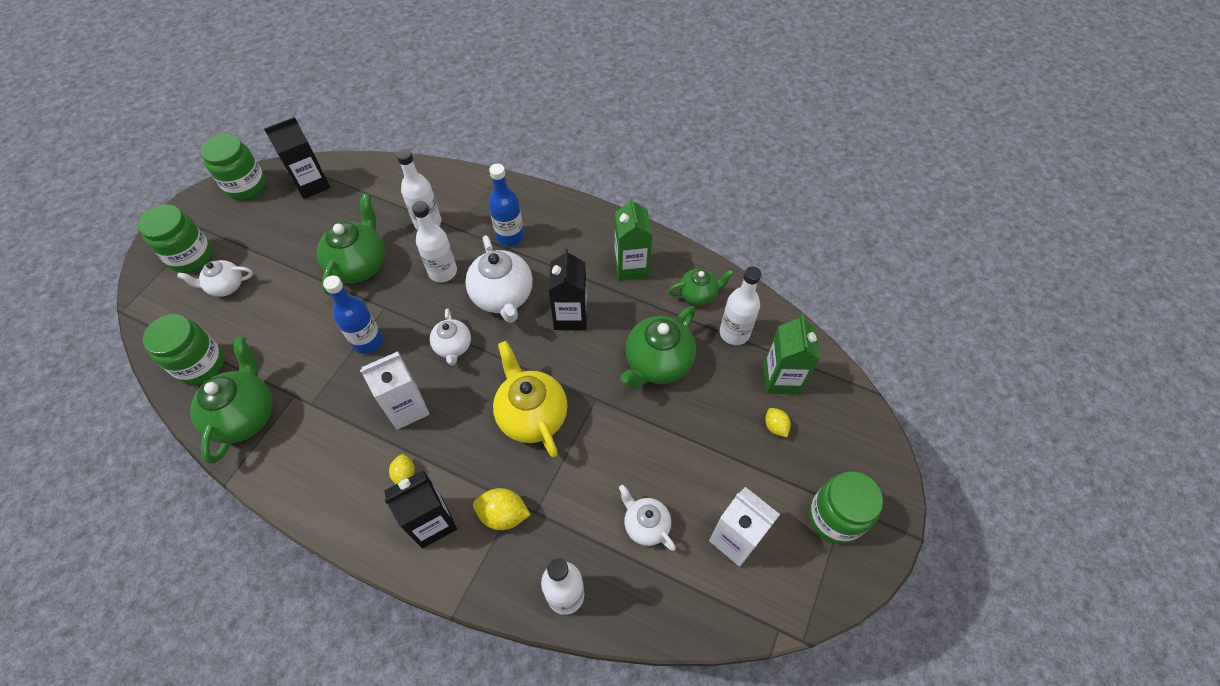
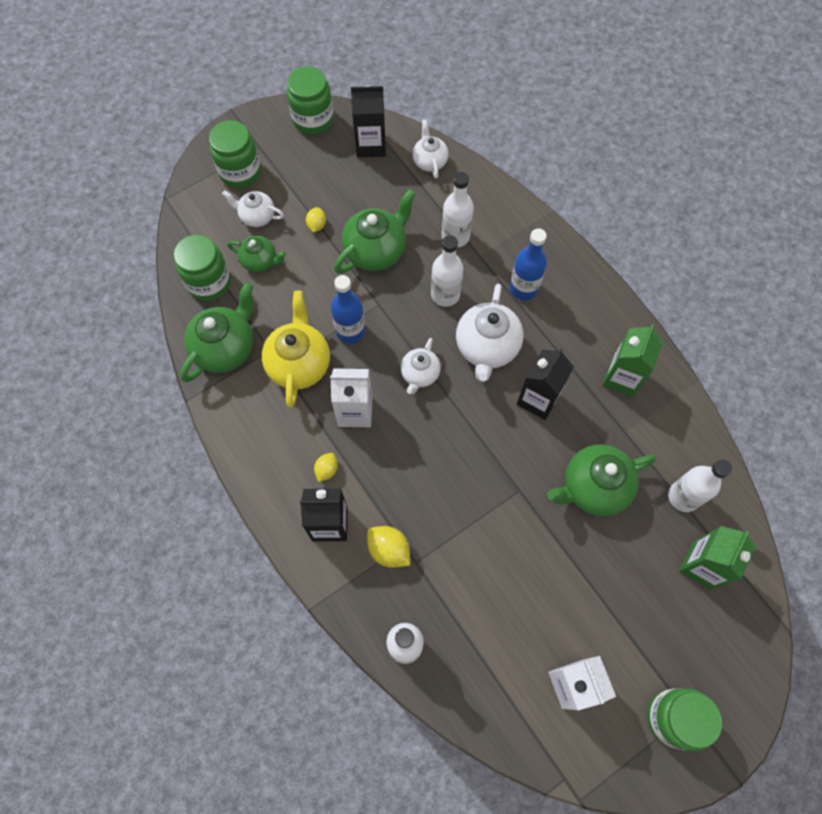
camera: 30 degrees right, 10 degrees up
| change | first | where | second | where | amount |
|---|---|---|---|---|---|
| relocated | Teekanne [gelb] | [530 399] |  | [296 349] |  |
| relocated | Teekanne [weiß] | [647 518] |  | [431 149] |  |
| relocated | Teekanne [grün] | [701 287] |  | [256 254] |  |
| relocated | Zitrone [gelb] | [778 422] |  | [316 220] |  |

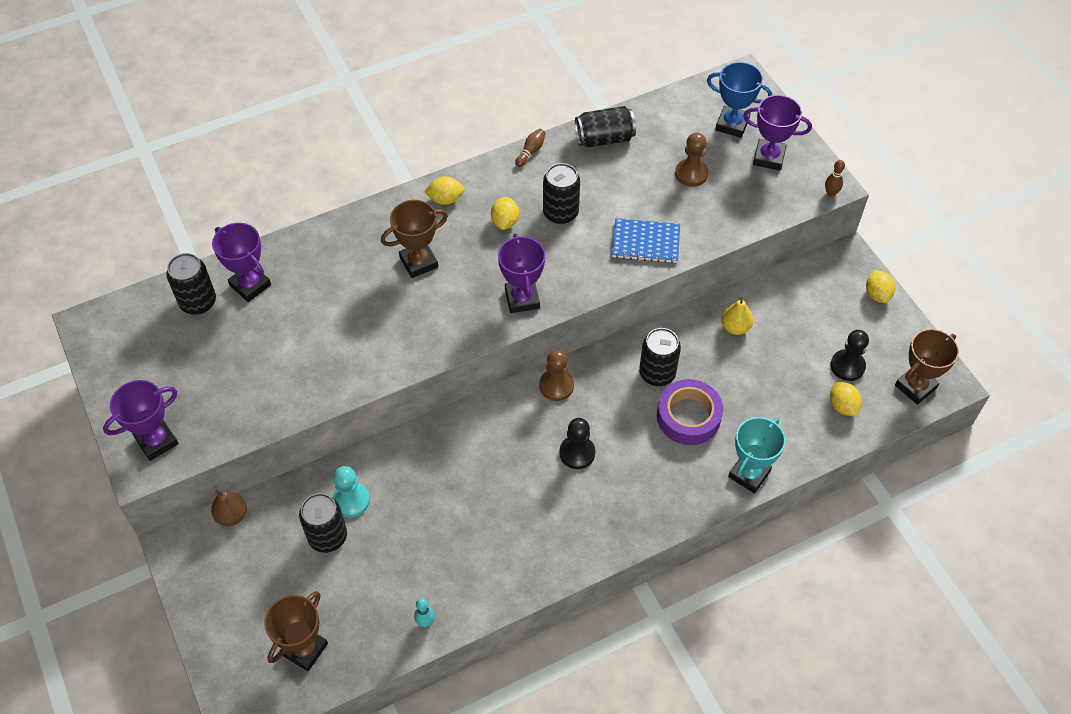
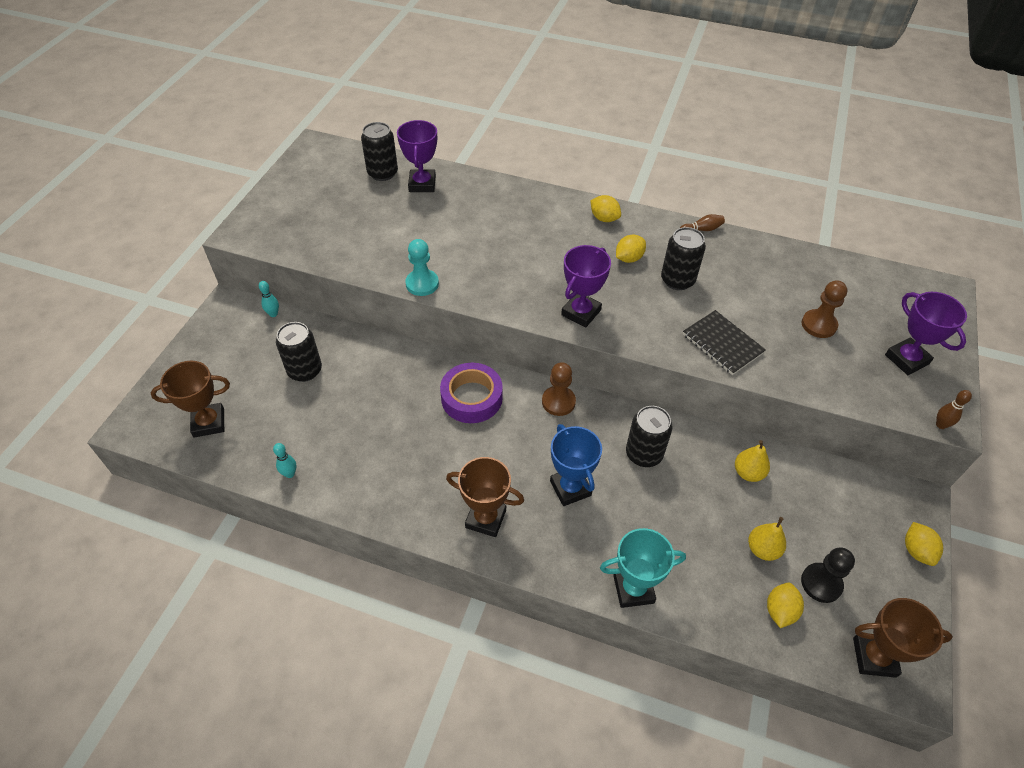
camera: 45 degrees right, 5 degrees down
| change | first | where | second | where | amount |
|---|---|---|---|---|---|
| missing | Pokal [lila] | [141 420] |  |  |  |
| exchanged | Birne [braun] | [229 508] | Bowlingkegel [türkis] | [269 299] |  |
| relocated | Bauer [türkis] | [351 492] |  | [422 267] |  |
| relocated | Pokal [braun] | [414 239] |  | [485 497] |  |
| missing | Bauer [schwarz] | [577 443] |  |  |  |
| missing | Dose [schwarz] | [605 127] |  |  |  |
| colour | Notizbuch [blau] | [646 240] | Notizbuch [schwarz] | [724 342] |  |
| relocated | Klebeband [lila] | [690 412] |  | [471 393] |  |
| relocated | Pokal [blau] | [739 100] |  | [576 465] |  |
| spun | Zitrone [gelb] | [880 286] |  | [924 544] | 45 degrees counterclockwise |
| appeared |  |  | Birne [gelb] | [767 539] |  |

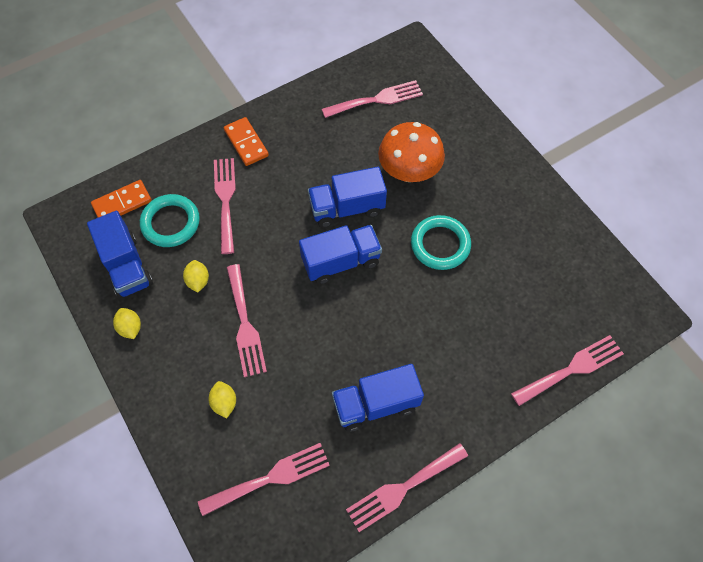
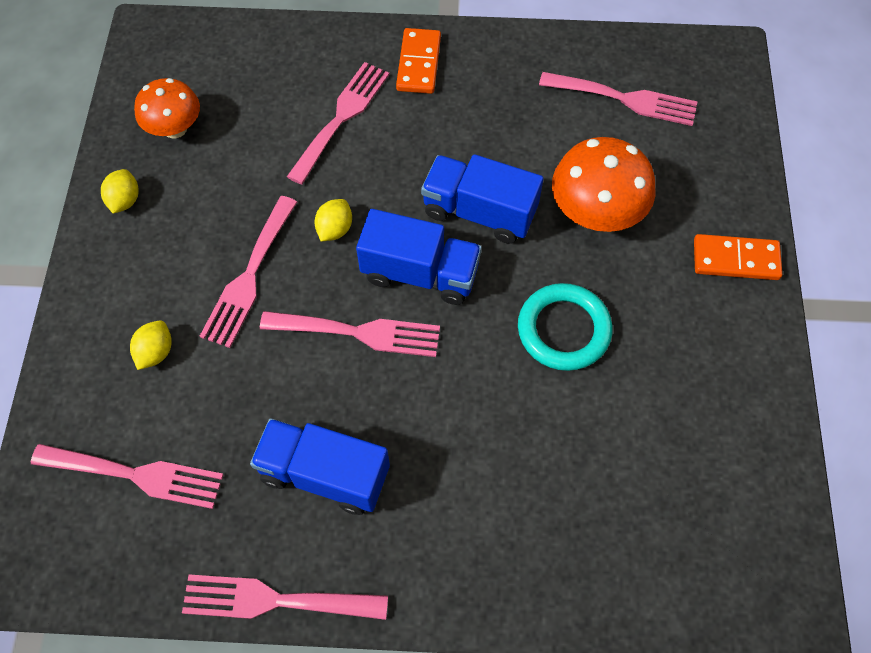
camera: 35 degrees right, 0 degrees up
| change | first | where | second | where | amount |
|---|---|---|---|---|---|
| exchanged | Lastwagen [blau] | [120 254] | Pilz [orange] | [167 108] |  |
| relocated | Dominostein [orange] | [121 198] |  | [738 257] |  |
| missing | Ring [türkis] | [170 220] |  |  |  |
| relocated | Zitrone [gelb] | [196 276] |  | [333 220] |  |
| relocated | Gabel [rosa] | [567 370] |  | [350 334] |  |

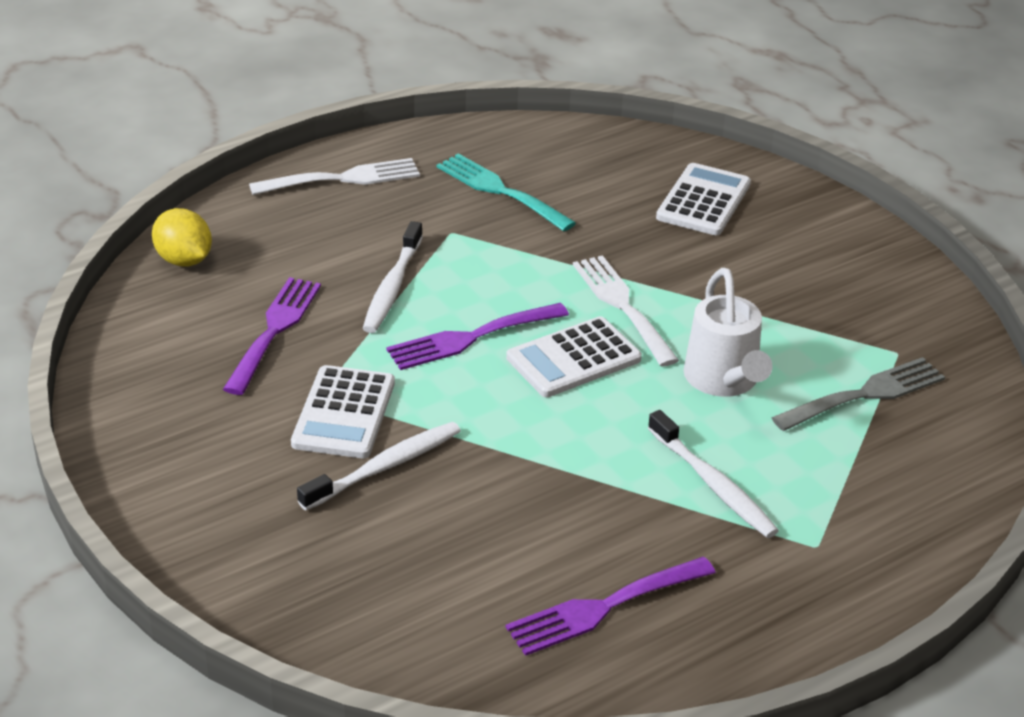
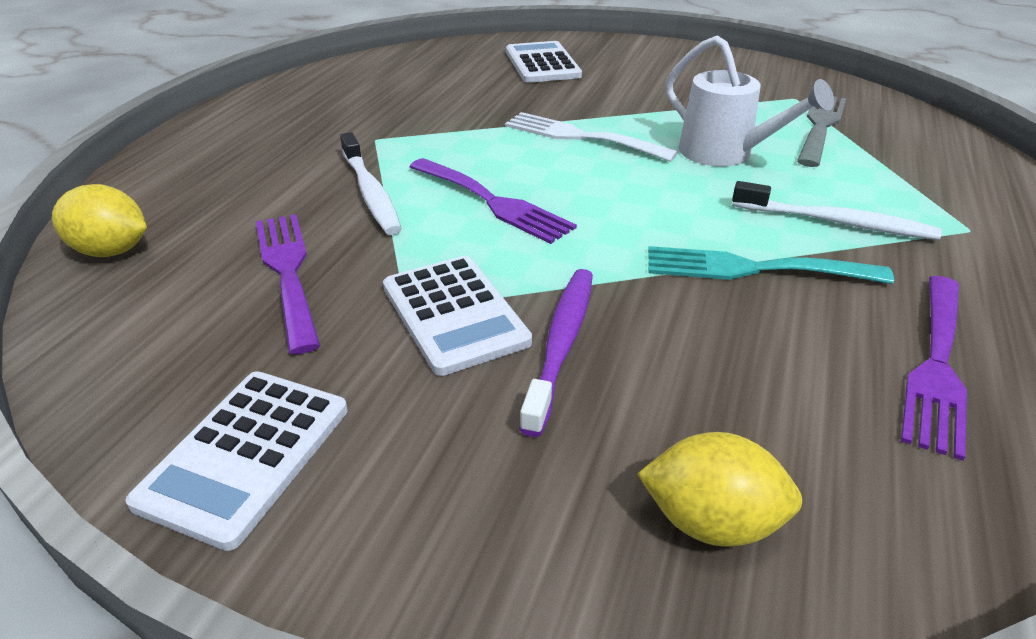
camera: 35 degrees left, 0 degrees up
| change | first | where | second | where | amount |
|---|---|---|---|---|---|
| missing | Gabel [weiß] | [334 176] |  |  |  |
| colour | Zahnbürste [weiß] | [379 466] | Zahnbürste [lila] | [556 353] |  |
| spun | Gabel [lila] | [477 336] |  | [493 201] | 75 degrees counterclockwise |
| relocated | Gabel [türkis] | [506 192] |  | [771 265] |  |
| relocated | Taschenrechner [weiß] | [574 356] |  | [236 461] |  |
| appeared |  |  | Zitrone [gelb] | [720 489] |  |

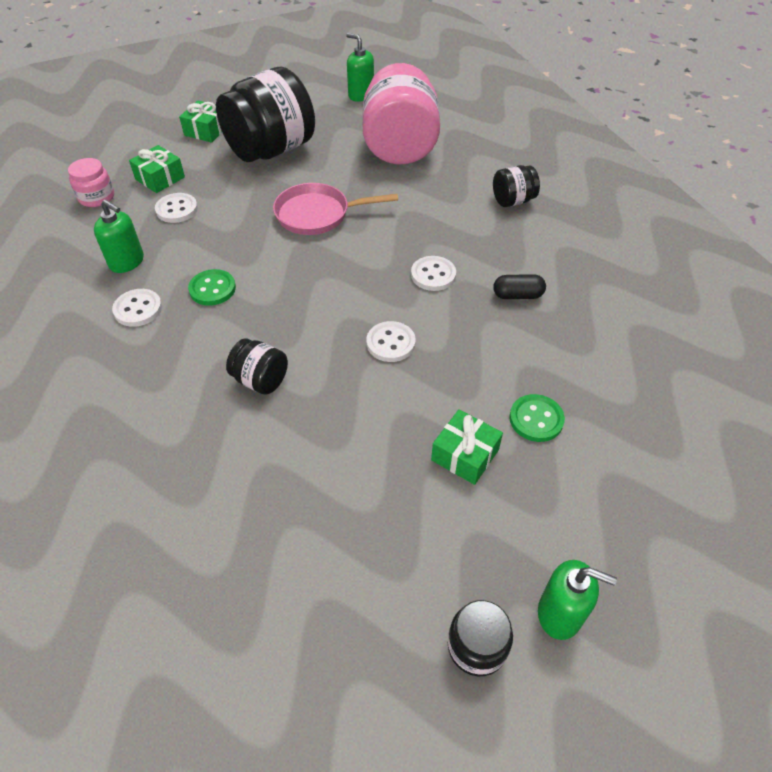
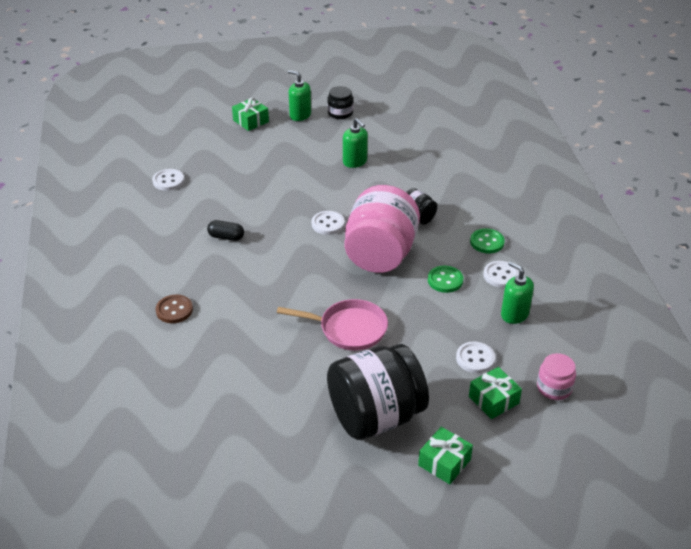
camera: 165 degrees left, 10 degrees down
| change | first | where | second | where | amount |
|---|---|---|---|---|---|
| relocated | Seifenspender [grün] | [360 67] |  | [355 143] |  |
| relocated | Einmachglas [rosa] | [401 113] |  | [382 229] |  |
| relocated | Knopf [weiß] | [433 273] |  | [168 180] |  |
| relocated | Geschenk [grün] | [467 447] |  | [250 114] |  |
| exchanged | Einmachglas [schwarz] | [516 186] | Knopf [braun] | [174 309] |  |
| relocated | Knopf [grün] | [537 418] |  | [487 240] |  |

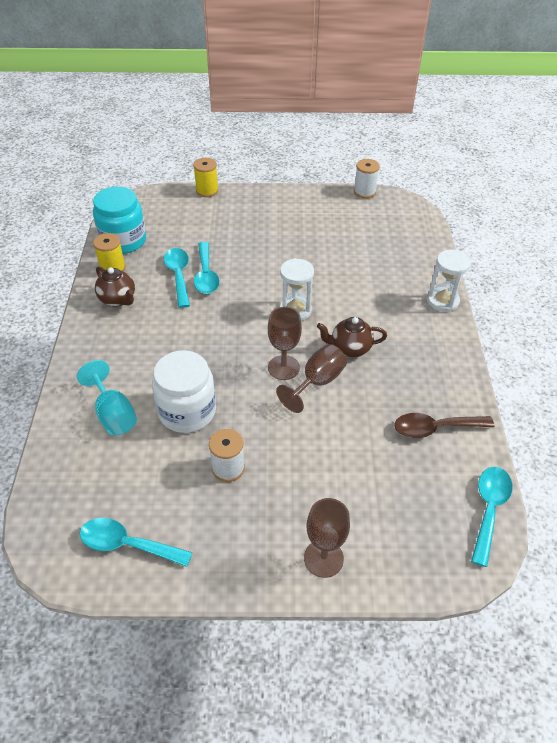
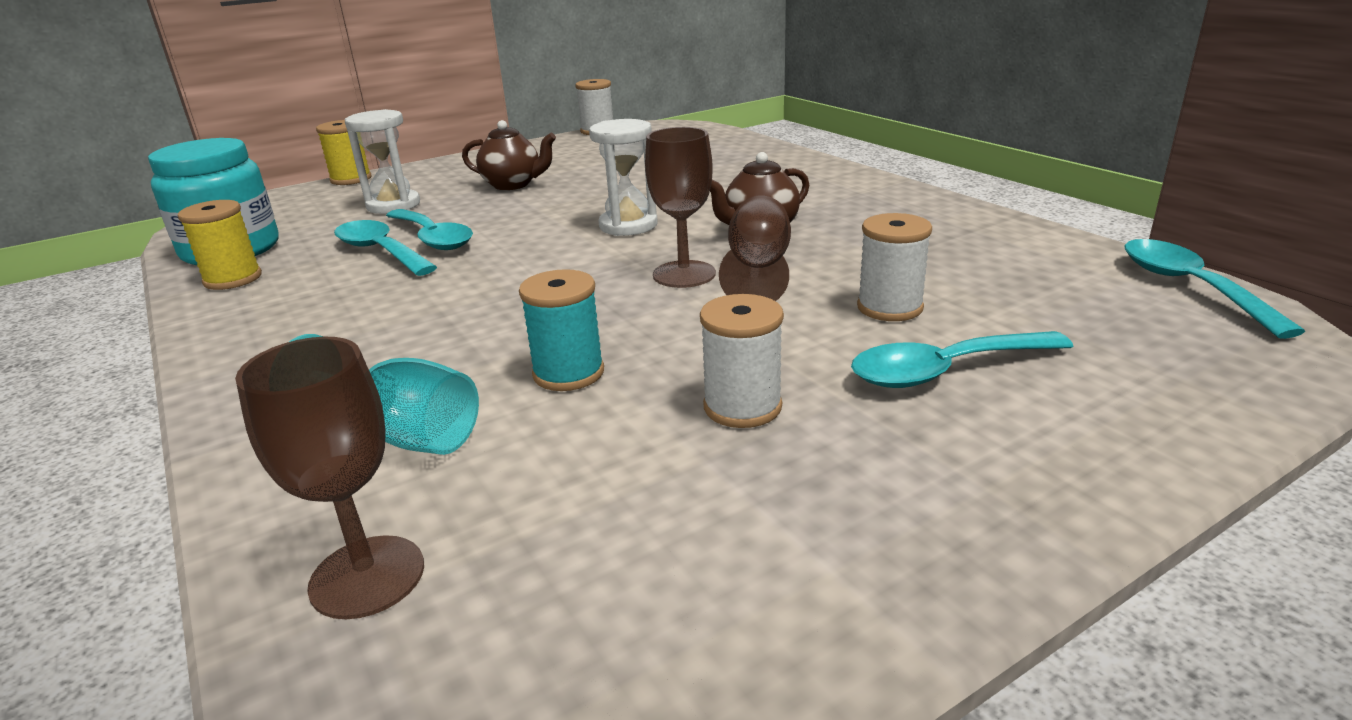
camera: 30 degrees left, 20 degrees down
| change | first | where | second | where | amount |
|---|---|---|---|---|---|
| relocated | Löffel [türkis] | [136 542] |  | [962 359] |  |
| relocated | Teekanne [braun] | [115 286] |  | [509 155] |  |
| exchanged | Einmachglas [weiß] | [184 391] | Garnrolle [türkis] | [561 330] |  |
| relocated | Kelch [braun] | [327 538] |  | [329 478] |  |
| missing | Löffel [braun] | [444 425] |  |  |  |
| relocated | Sanduhr [weiß] | [449 281] |  | [382 161] |  |
| appeared |  |  | Garnrolle [weiß] | [894 267] |  |

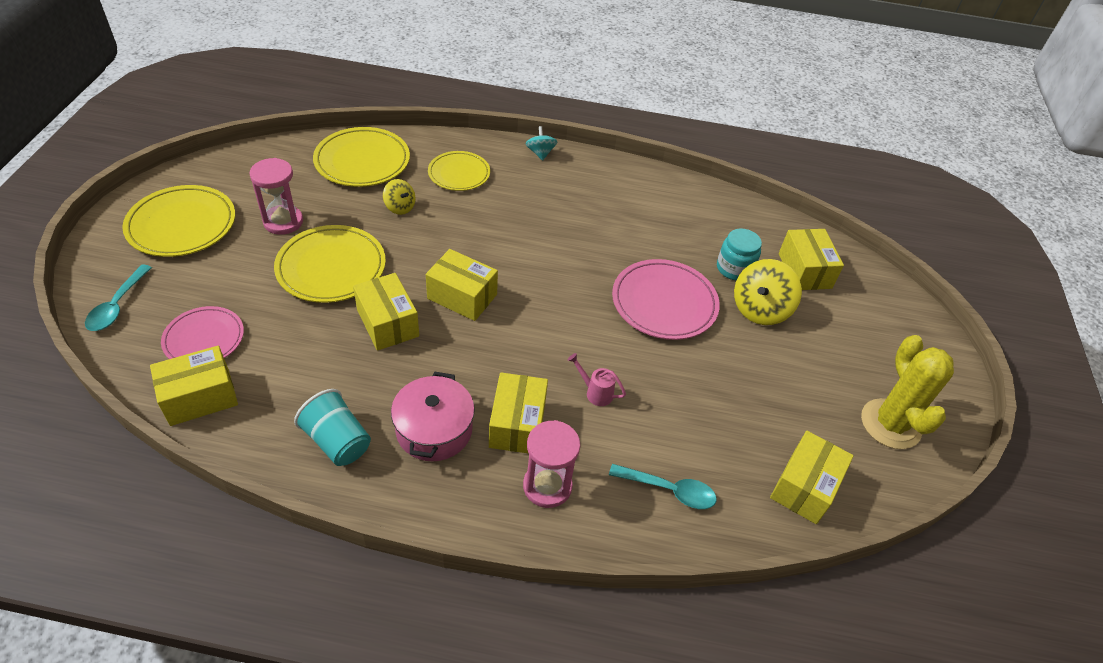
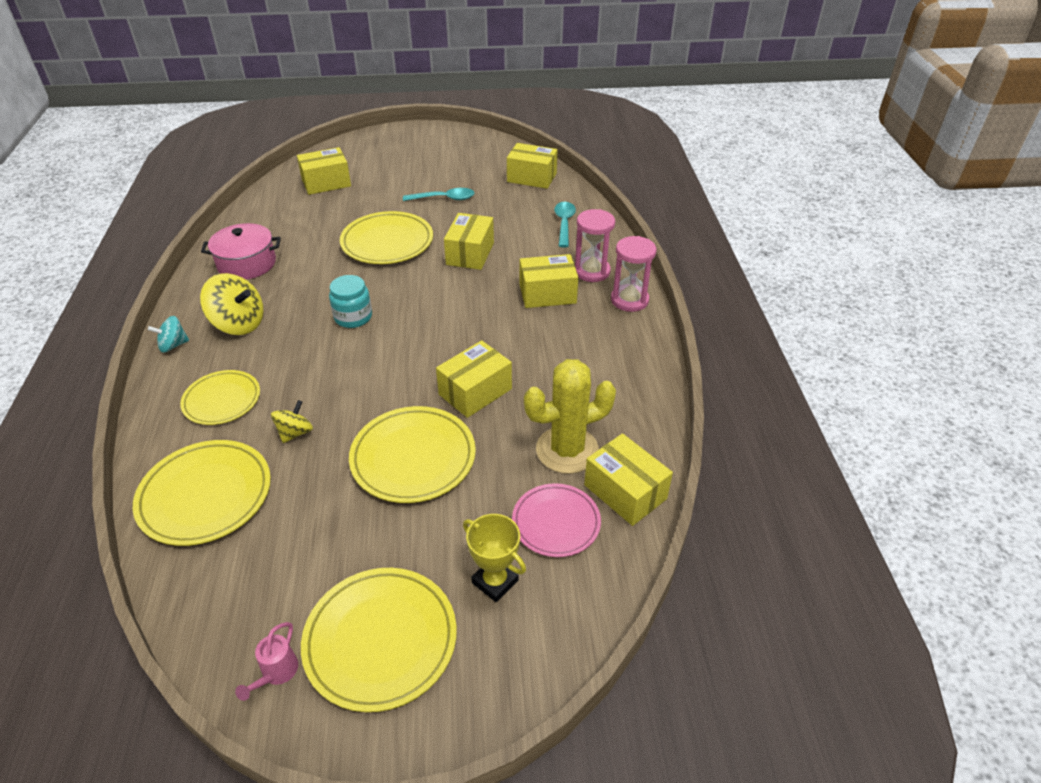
camera: 100 degrees left, 5 degrees down
| change | first | where | second | where | amount |
|---|---|---|---|---|---|
| relocated | Löffel [türkis] | [118 297] |  | [438 194] |  |
| relocated | Sanduhr [rosa] | [276 196] |  | [633 274] |  |
| missing | Becher [türkis] | [332 427] |  |  |  |
| relocated | Kochtopf [rosa] | [433 416] |  | [241 251] |  |
| relocated | Schachtel [gelb] | [462 285] |  | [469 241] |  |
| relocated | Gießkanne [rosa] | [597 379] |  | [266 661] |  |
| colour | Teller [rosa] | [666 299] | Teller [gelb] | [386 237] |  |
| relocated | Einmachglas [türkis] | [739 255] |  | [350 301] |  |
| relocated | Kreisel [gelb] | [768 292] |  | [232 304] |  |
| relocated | Kaktus [gelb] | [907 392] |  | [570 416] |  |
| appeared |  |  | Pokal [gelb] | [494 558] |  |

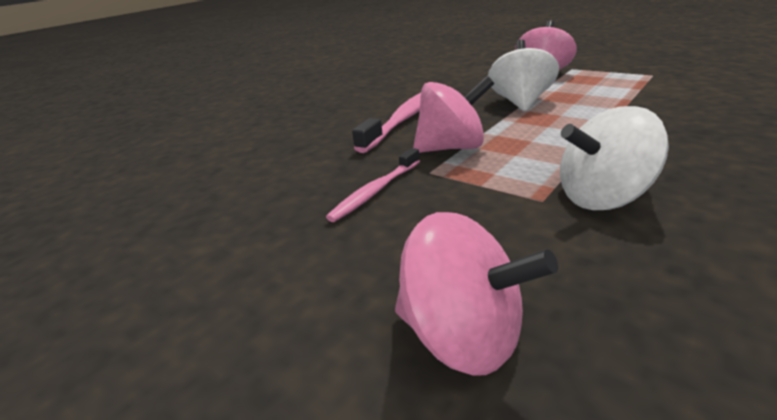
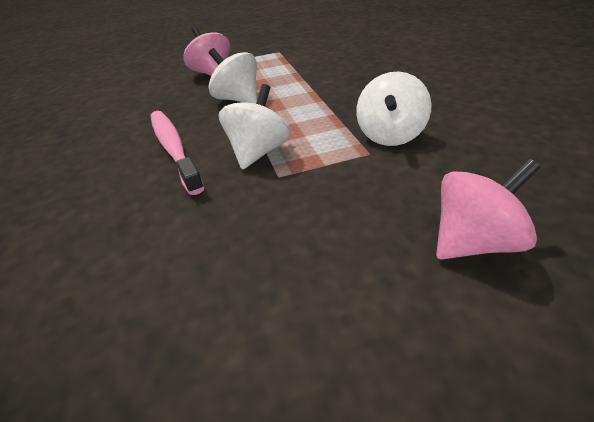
camera: 55 degrees left, 10 degrees up
| change | first | where | second | where | amount |
|---|---|---|---|---|---|
| missing | Zahnbürste [rosa] | [373 185] |  |  |  |
| colour | Kreisel [rosa] | [453 114] | Kreisel [weiß] | [254 127] |  |

